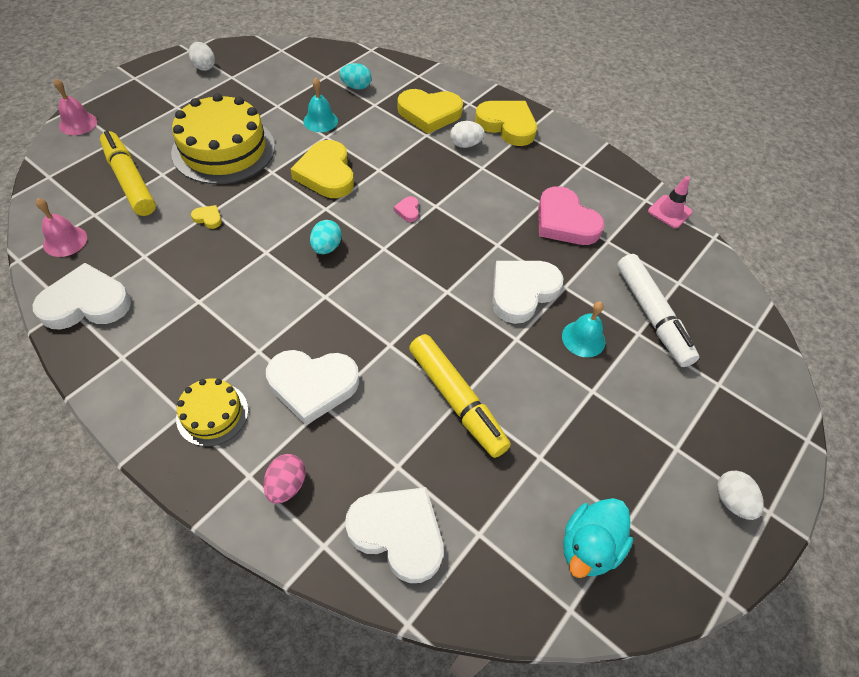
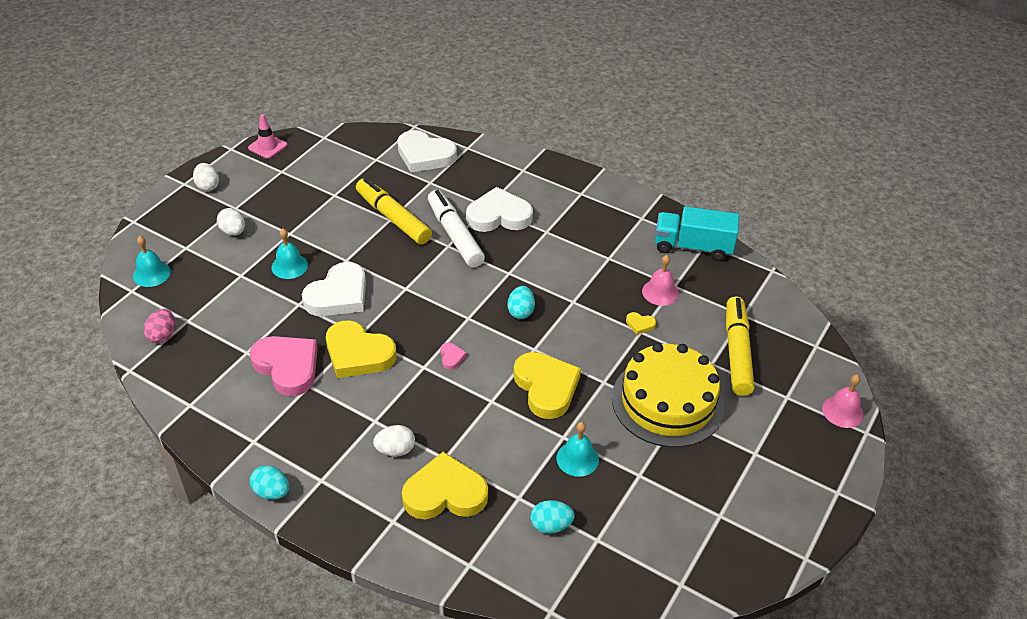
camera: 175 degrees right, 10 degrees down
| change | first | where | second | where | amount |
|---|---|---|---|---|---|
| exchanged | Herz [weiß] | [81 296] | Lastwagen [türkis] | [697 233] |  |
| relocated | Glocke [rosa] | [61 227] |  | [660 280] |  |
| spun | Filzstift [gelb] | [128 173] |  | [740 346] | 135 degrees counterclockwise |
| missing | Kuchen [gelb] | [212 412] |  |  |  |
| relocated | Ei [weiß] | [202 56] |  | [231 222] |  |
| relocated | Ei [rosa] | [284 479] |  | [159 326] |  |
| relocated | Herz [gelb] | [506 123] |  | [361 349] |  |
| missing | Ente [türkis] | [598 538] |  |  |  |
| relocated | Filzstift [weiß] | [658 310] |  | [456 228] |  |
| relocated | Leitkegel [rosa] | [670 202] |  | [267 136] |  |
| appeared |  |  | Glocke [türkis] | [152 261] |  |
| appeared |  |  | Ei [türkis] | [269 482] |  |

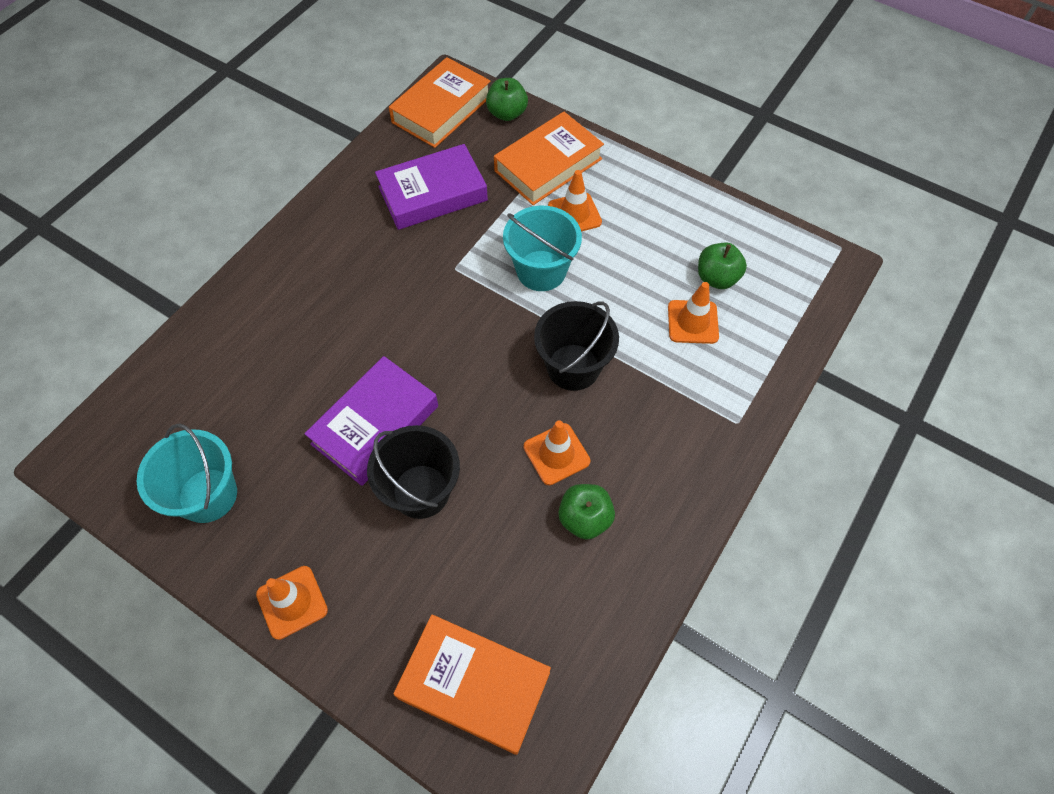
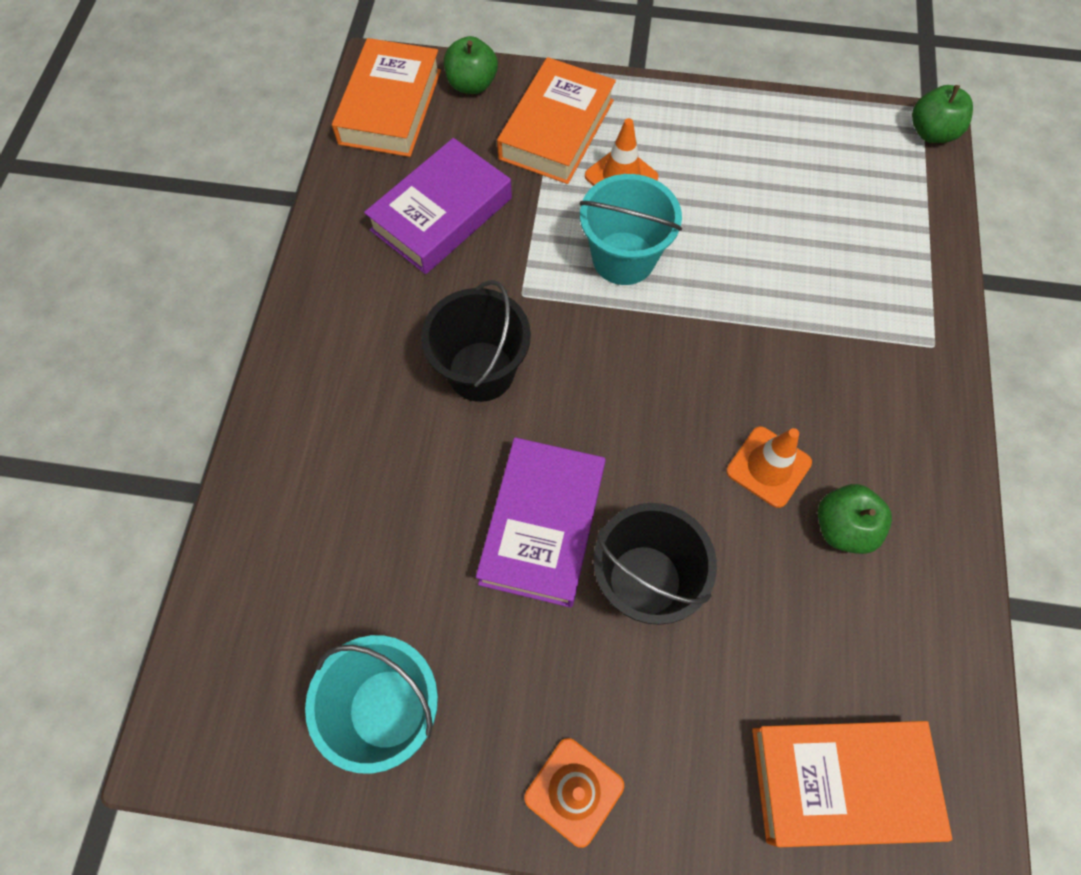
camera: 25 degrees left, 5 degrees up
| change | first | where | second | where | amount |
|---|---|---|---|---|---|
| relocated | Eimer [schwarz] | [576 346] |  | [476 341] |  |
| missing | Leitkegel [orange] | [693 313] |  |  |  |
| relocated | Apfel [grün] | [722 266] |  | [942 114] |  |

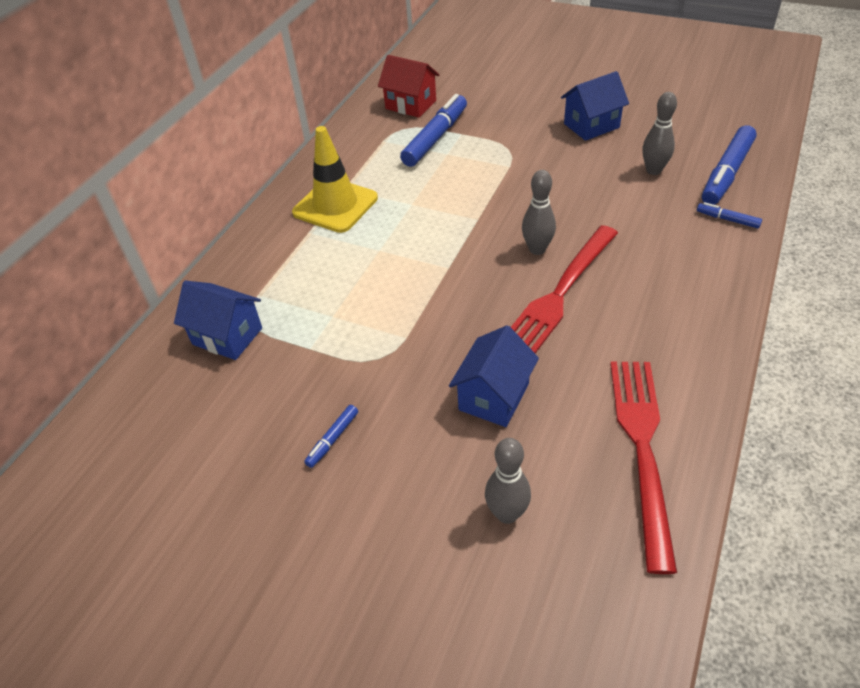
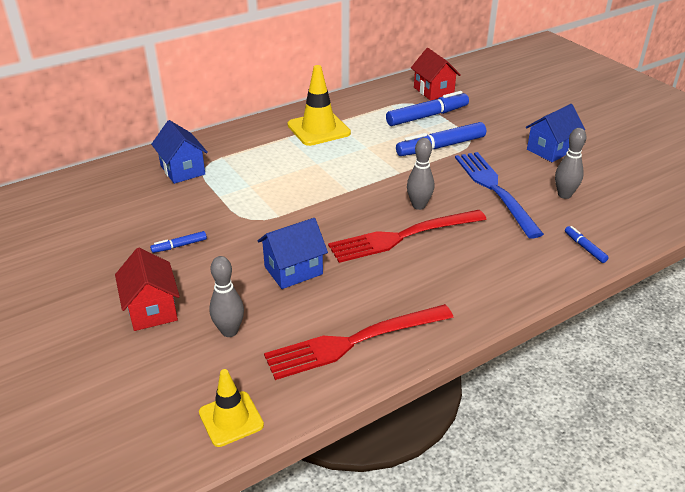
camera: 30 degrees right, 10 degrees down
| change | first | where | second | where | amount |
|---|---|---|---|---|---|
| spun | Haus [blau] | [595 106] |  | [555 133] | 45 degrees counterclockwise |
| spun | Gabel [rot] | [643 468] |  | [359 342] | 150 degrees counterclockwise |
| relocated | Filzstift [blau] | [729 165] |  | [441 139] |  |
| appeared |  |  | Haus [rot] | [147 289] |  |
| appeared |  |  | Leitkegel [gelb] | [231 408] |  |
| appeared |  |  | Gabel [blau] | [499 195] |  |

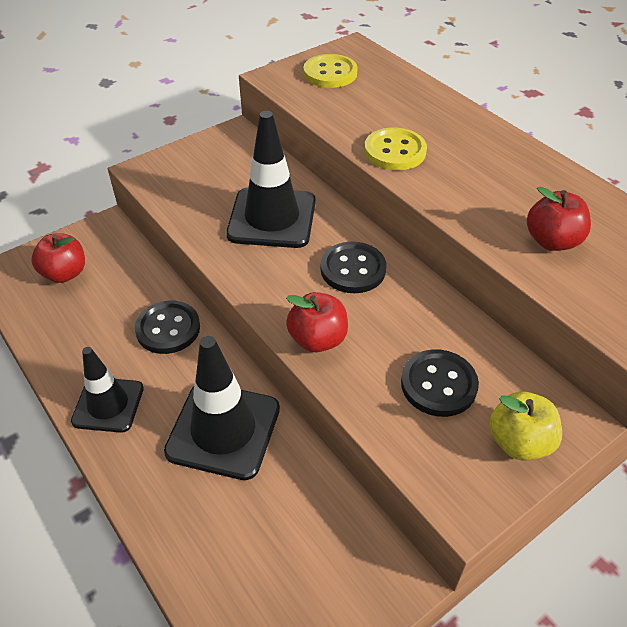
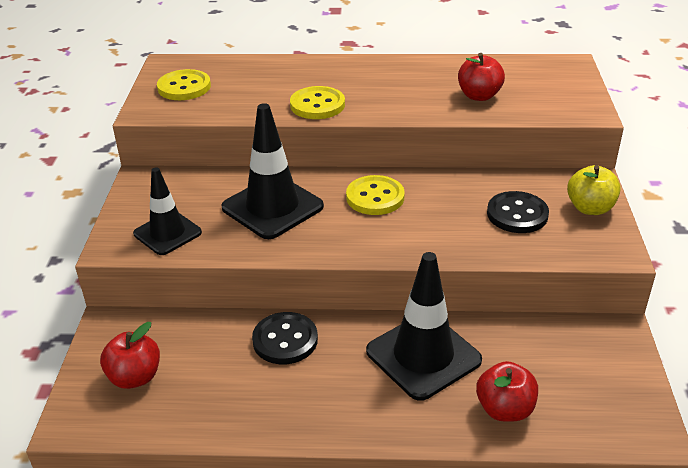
camera: 50 degrees left, 10 degrees down
| change | first | where | second | where | amount |
|---|---|---|---|---|---|
| relocated | Leitkegel [schwarz] | [107 390] |  | [167 211] |  |
| relocated | Apfel [rot] | [317 322] |  | [507 391] |  |
| colour | Knopf [schwarz] | [353 267] | Knopf [gelb] | [375 195] |  |

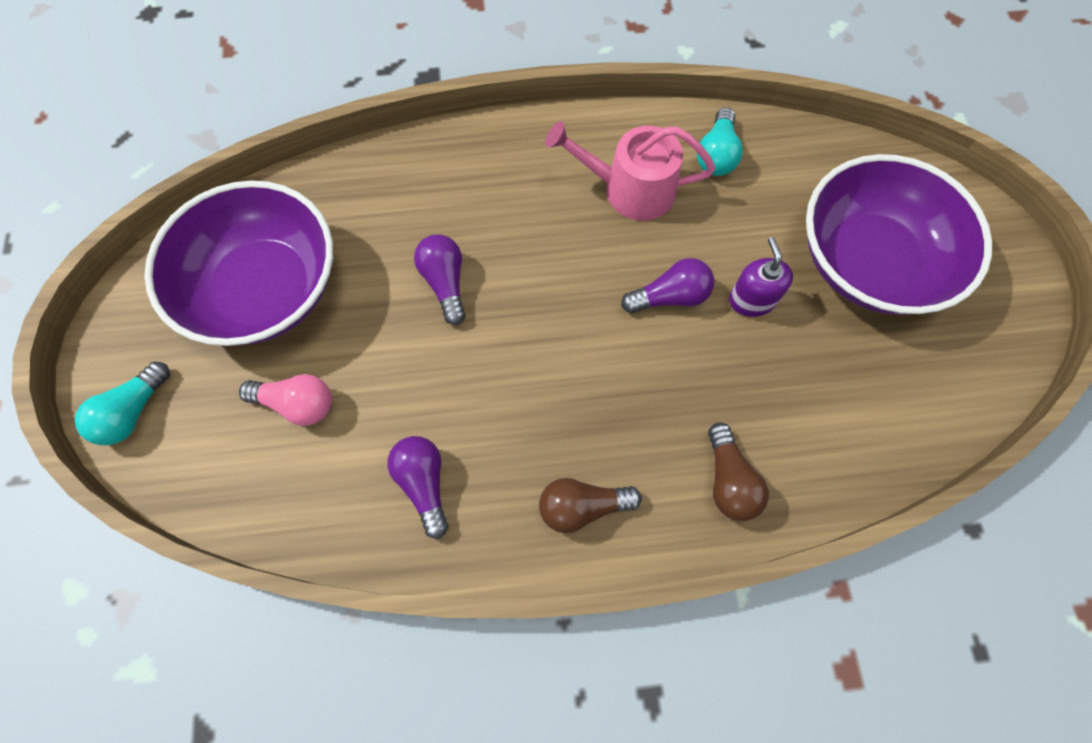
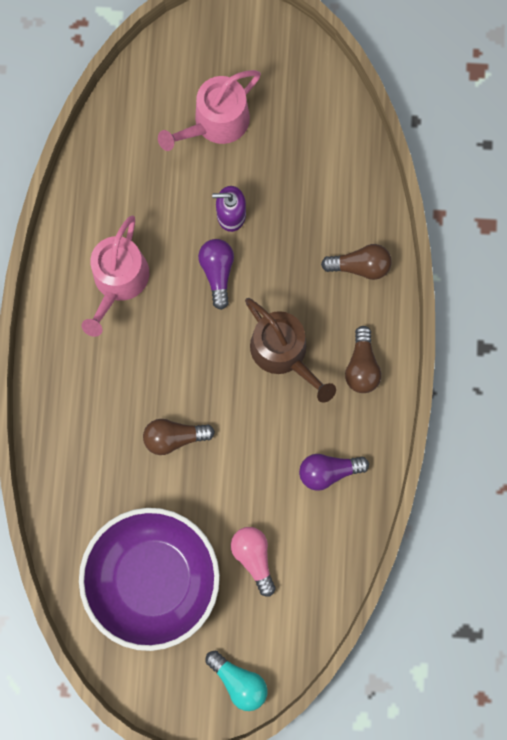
camera: 80 degrees left, 10 degrees up
| change | first | where | second | where | amount |
|---|---|---|---|---|---|
| spun | Glühbirne [rosa] | [285 400] |  | [253 562] | 45 degrees counterclockwise |
| colour | Glühbirne [lila] | [439 279] | Glühbirne [braun] | [179 437] |  |
| missing | Glühbirne [türkis] | [720 142] |  |  |  |
| exchanged | Schüssel [lila] | [899 234] | Gießkanne [rosa] | [209 110] |  |
| appeared |  |  | Gießkanne [braun] | [290 350] |  |

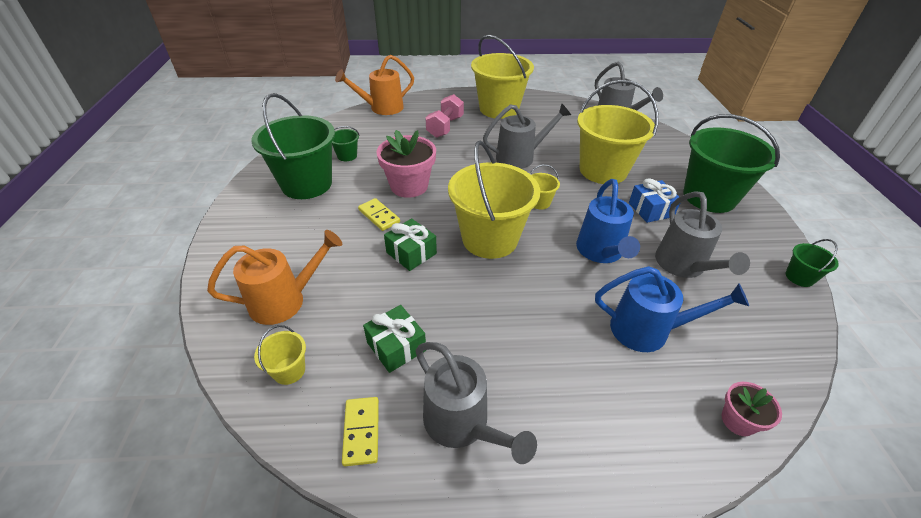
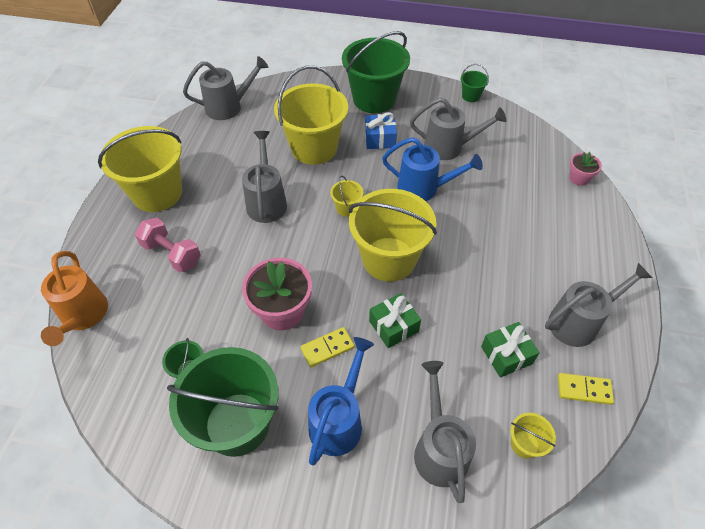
camera: 75 degrees left, 10 degrees up
| change | first | where | second | where | amount |
|---|---|---|---|---|---|
| colour | Gießkanne [orange] | [274 277] | Gießkanne [grau] | [445 432] |  |
| relocated | Gießkanne [blau] | [672 309] |  | [341 401] |  |

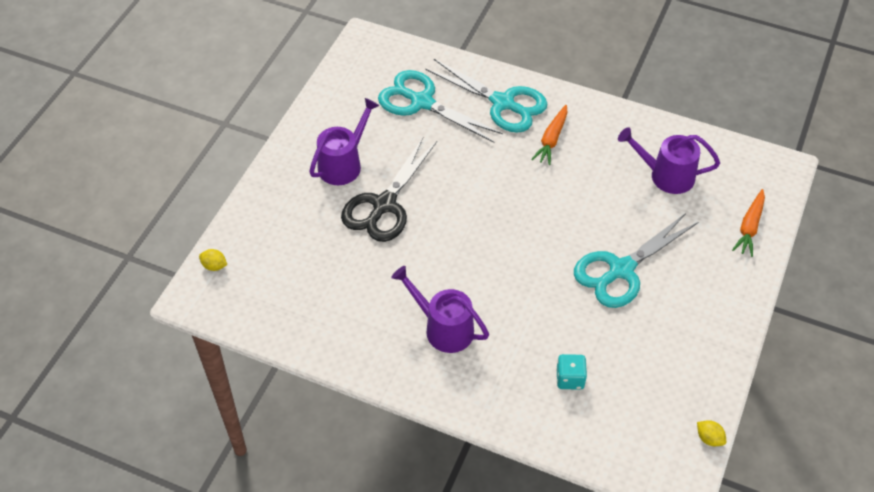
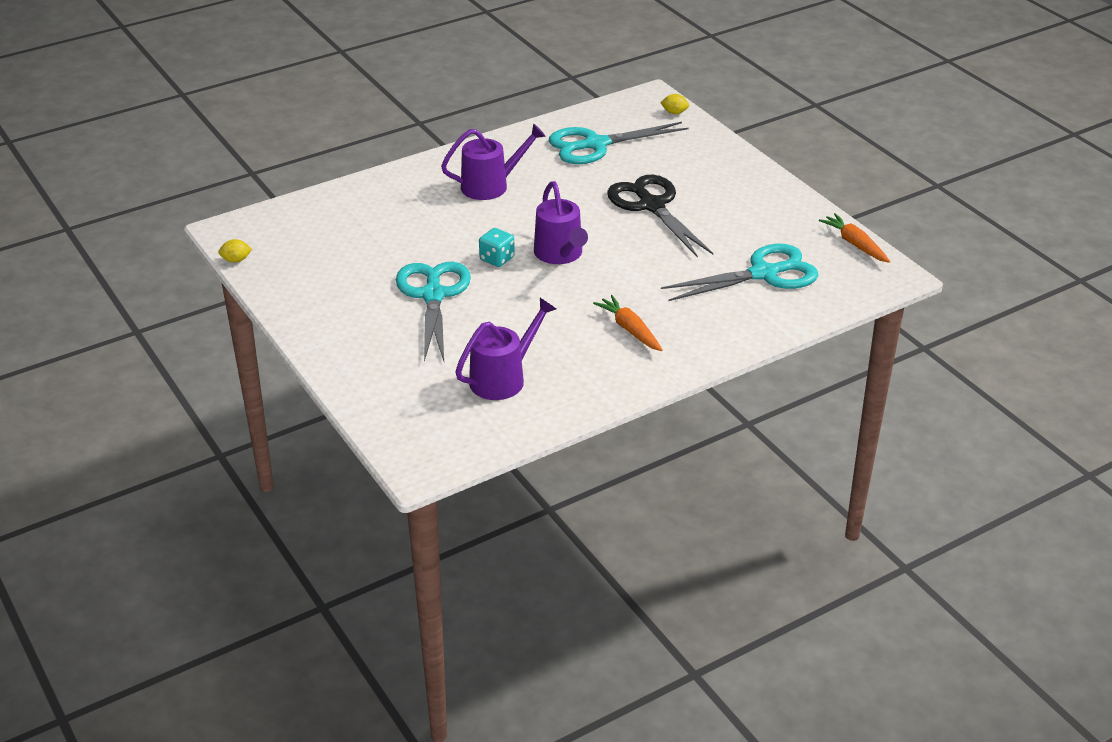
camera: 125 degrees right, 15 degrees down
| change | first | where | second | where | amount |
|---|---|---|---|---|---|
| spun | Zitrone [gelb] | [213 260] |  | [674 104] | 45 degrees clockwise |
| relocated | Gießkanne [lila] | [344 141] |  | [561 222] |  |
| relocated | Schere [türkis] | [486 96] |  | [619 143] |  |
| relocated | Spielwürfel [türkis] | [571 372] |  | [497 247] |  |
| relocated | Karotte [orange] | [748 223] |  | [854 238] |  |

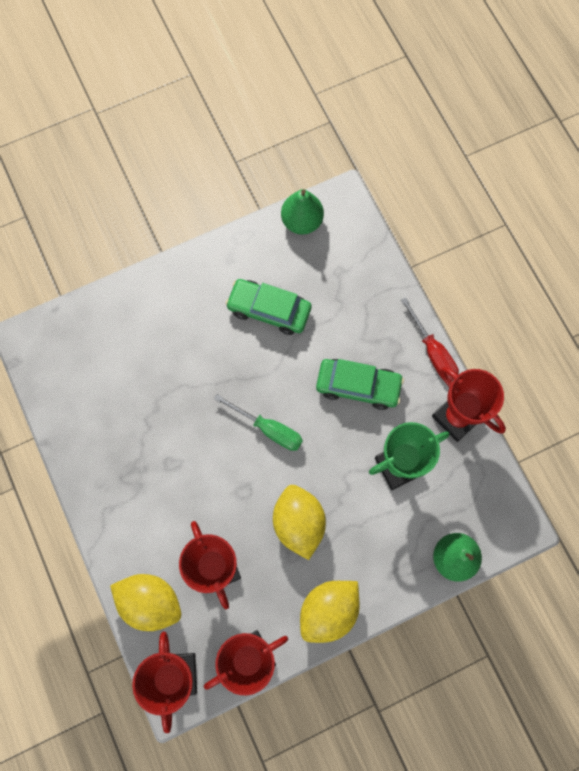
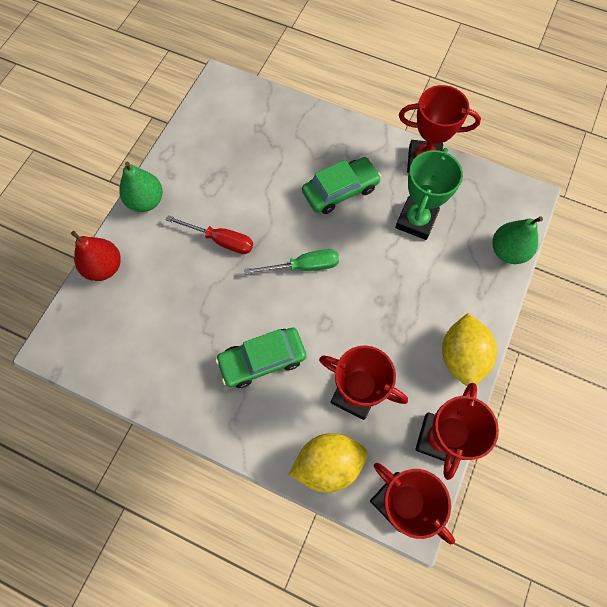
camera: 40 degrees left, 5 degrees down
| change | first | where | second | where | amount |
|---|---|---|---|---|---|
| relocated | Auto [grün] | [268 307] |  | [260 357] |  |
| missing | Zitrone [gelb] | [299 522] |  |  |  |
| relocated | Birne [grün] | [302 212] |  | [141 187] |  |
| relocated | Schraubenzieher [rot] | [430 339] |  | [209 234] |  |
| appeared |  |  | Birne [rot] | [96 256] |  |

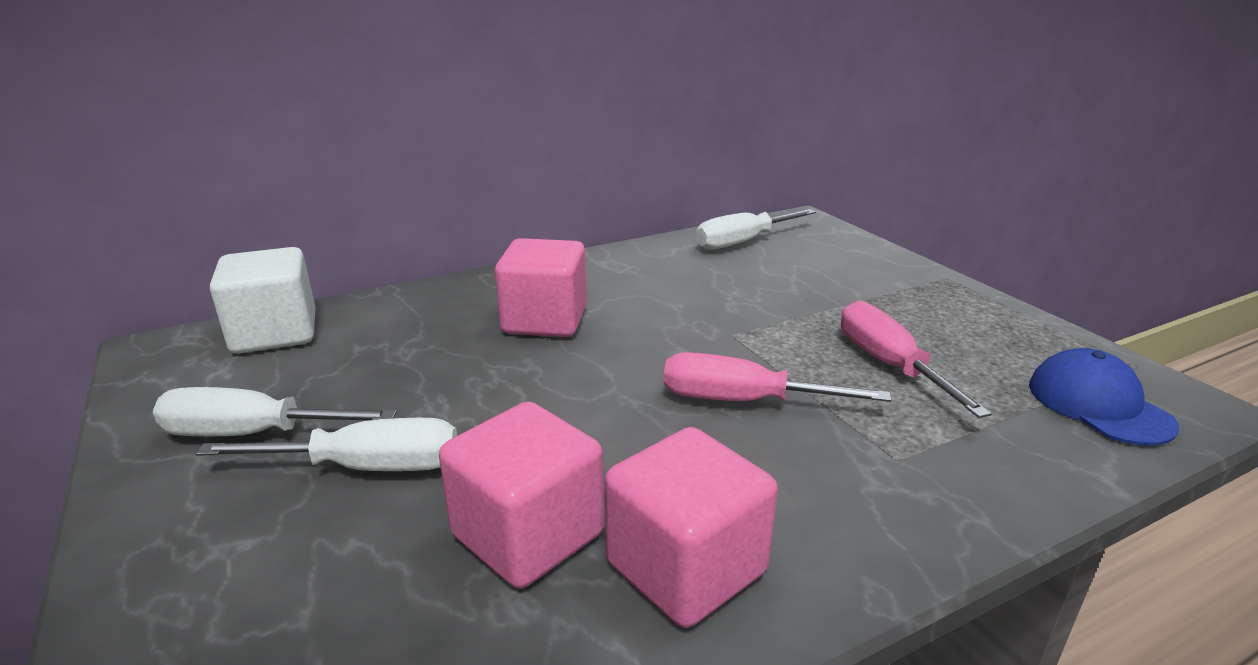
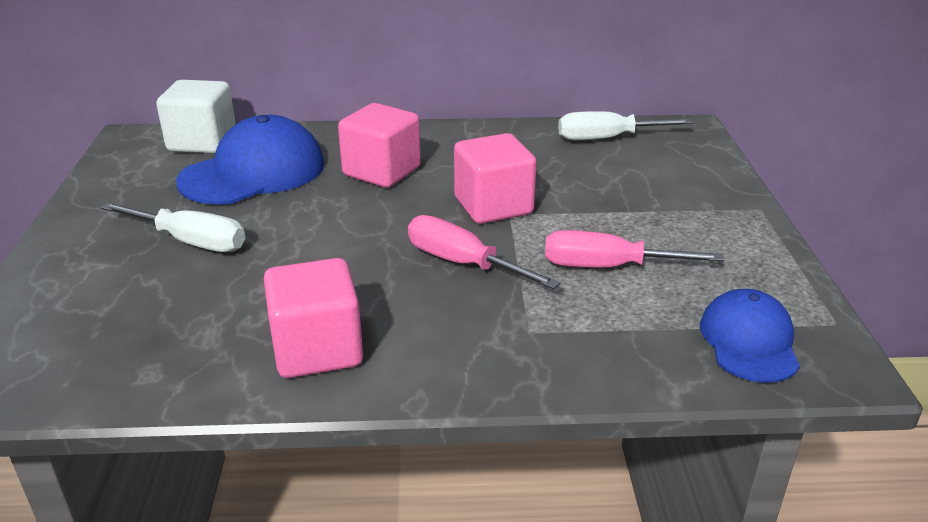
camera: 25 degrees right, 5 degrees up
| change | first | where | second | where | amount |
|---|---|---|---|---|---|
| missing | Schraubenzieher [weiß] | [275 411] |  |  |  |
| relocated | Kubus [rosa] | [521 495] |  | [495 178] |  |
| spun | Schraubenzieher [rosa] | [916 359] |  | [634 249] | 90 degrees counterclockwise |
| appeared |  |  | Kappe [blau] | [250 160] |  |

